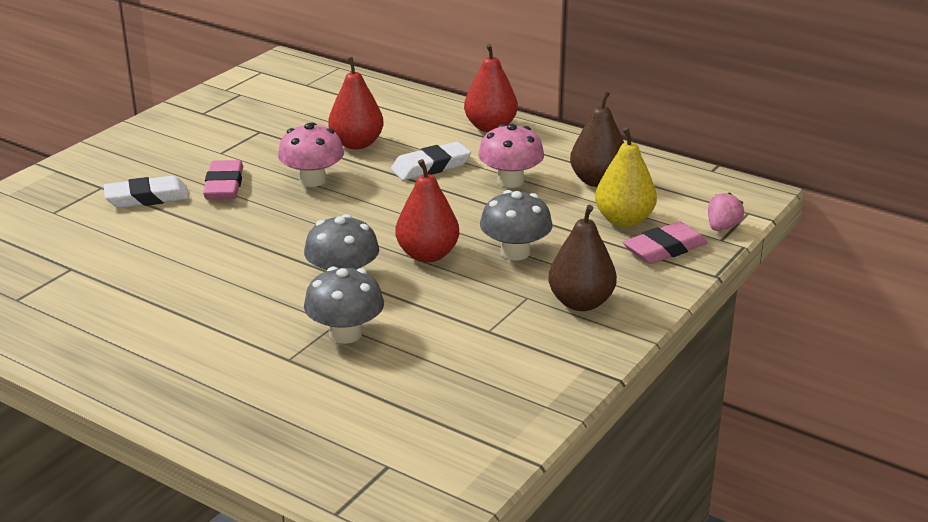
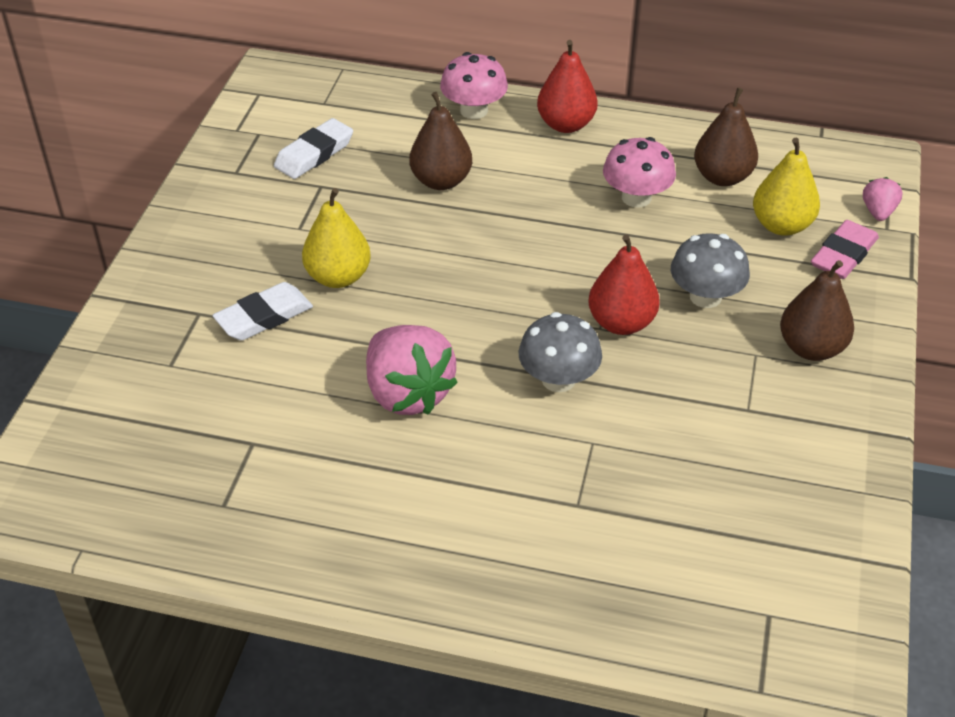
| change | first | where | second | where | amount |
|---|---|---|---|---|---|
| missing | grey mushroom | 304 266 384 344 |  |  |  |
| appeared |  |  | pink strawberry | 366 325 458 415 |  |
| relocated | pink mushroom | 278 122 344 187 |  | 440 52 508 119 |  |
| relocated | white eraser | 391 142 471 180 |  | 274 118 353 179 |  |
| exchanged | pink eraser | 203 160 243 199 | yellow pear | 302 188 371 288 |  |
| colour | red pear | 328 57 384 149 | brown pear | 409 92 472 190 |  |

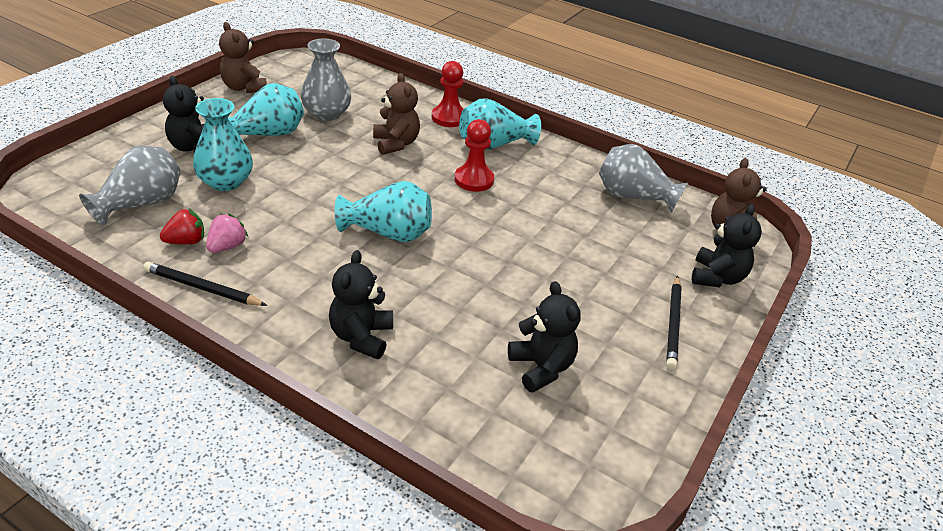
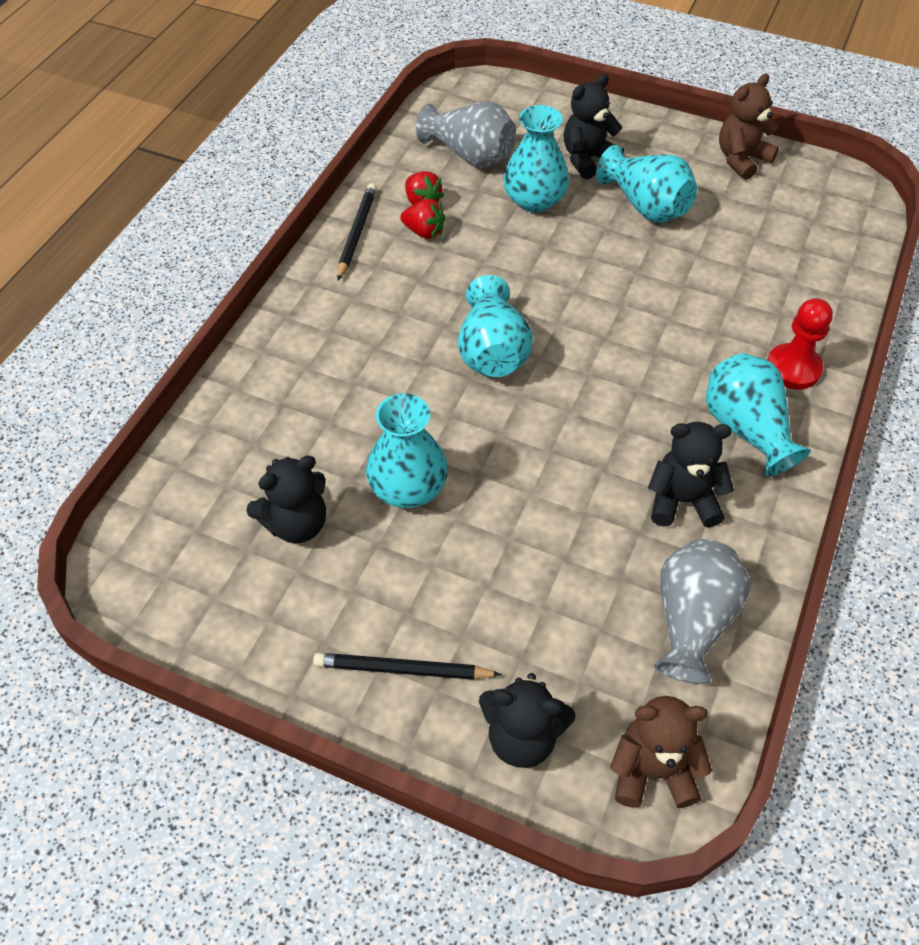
| change | first | where | second | where | amount |
|---|---|---|---|---|---|
| missing | grey vase | 301 38 351 121 |  |  |  |
| missing | brown teddy bear | 373 73 420 155 |  |  |  |
| missing | red pawn | 455 119 494 192 |  |  |  |
| appeared |  |  | turquoise vase | 366 393 448 508 |  |
| relocated | black teddy bear | 329 250 393 359 |  | 648 422 734 527 |  |
| colour | pink strawberry | 206 213 248 253 | red strawberry | 400 199 445 239 |  |

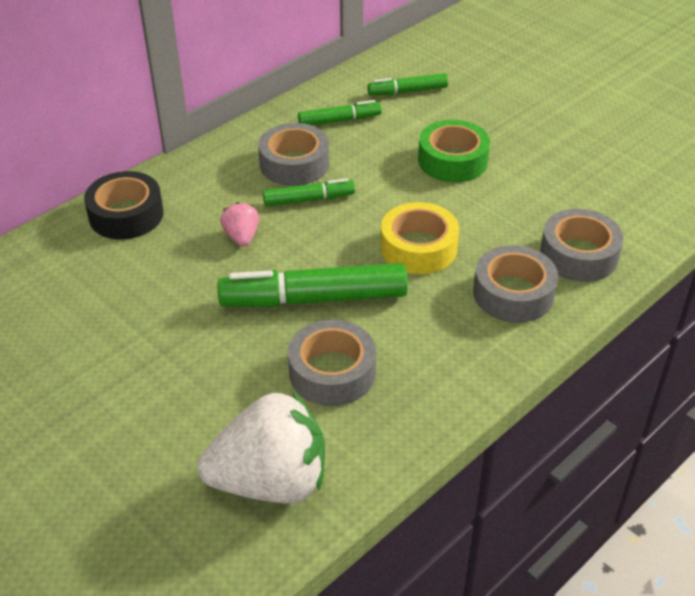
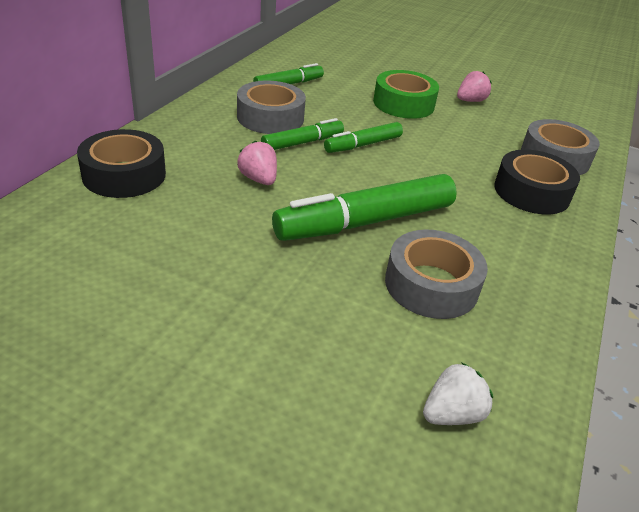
| change | first | where | second | where | amount |
|---|---|---|---|---|---|
| missing | yellow tape | 381 202 459 274 |  |  |  |
| appeared |  |  | pink strawberry | 457 71 492 102 |  |
| relocated | green marker | 367 73 448 96 |  | 324 122 403 153 |  |
| colour | grey tape | 473 245 558 323 | black tape | 494 149 580 214 |  |
| size | white strawberry | 197 393 325 503 |  | 423 362 493 425 | x0.45 |

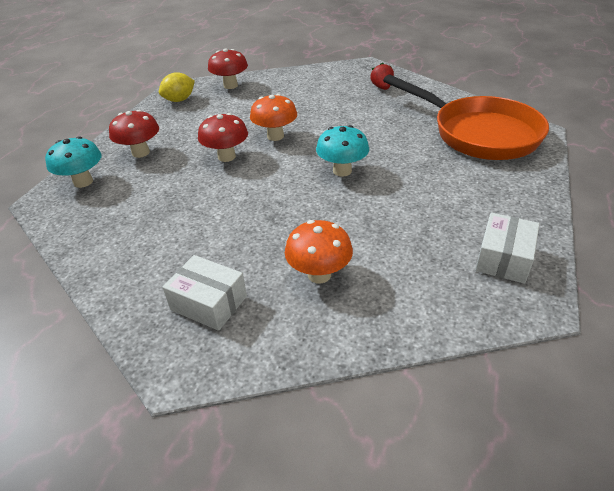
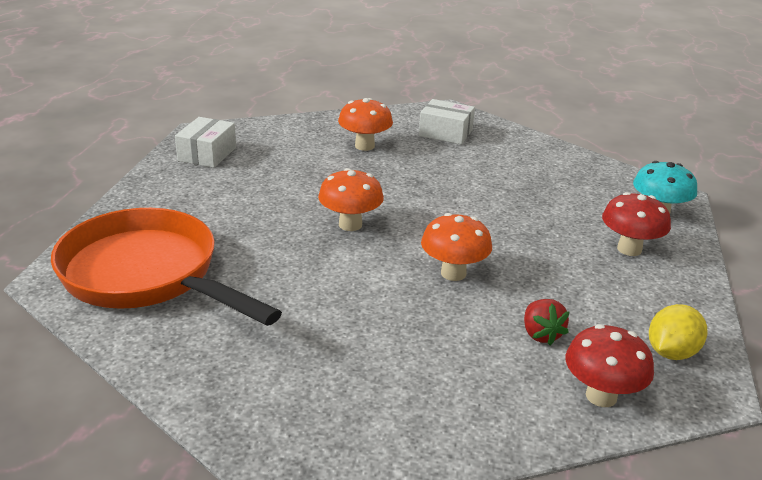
| change | first | where | second | where | amount |
|---|---|---|---|---|---|
| missing | red mushroom | 198 113 248 162 |  |  |  |
| relocated | red strawberry | 370 62 394 90 |  | 524 299 570 345 |  |
| colour | turquoise mushroom | 316 125 369 177 | orange mushroom | 318 168 384 231 |  |

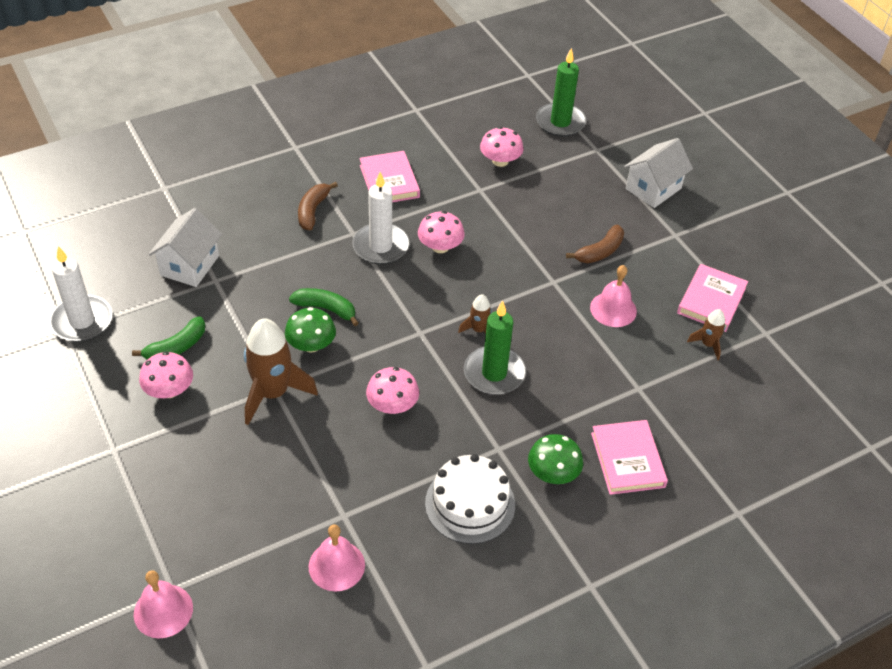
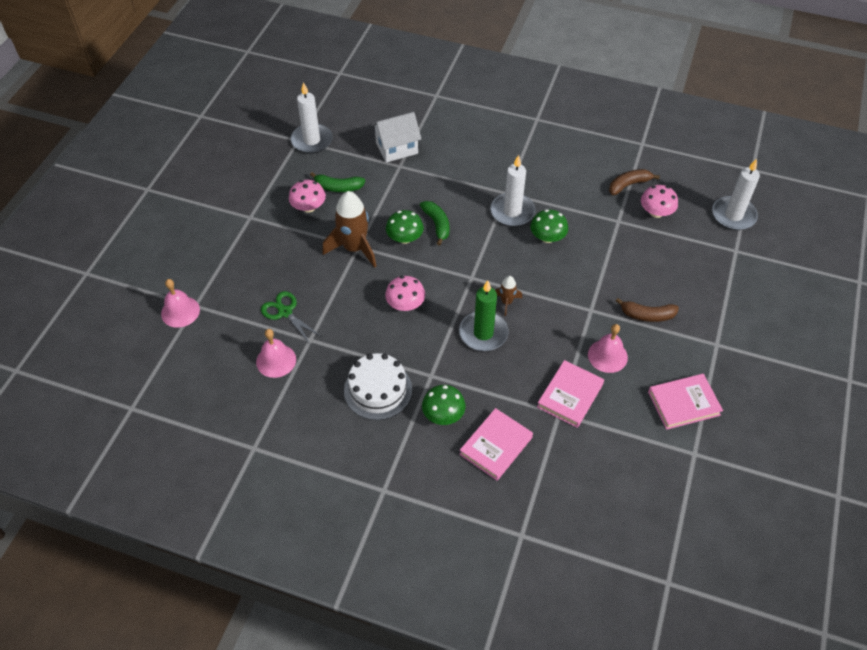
| change | first | where | second | where | amount |
|---|---|---|---|---|---|
| missing | white house | 624 138 693 208 |  |  |  |
| missing | brown rocket | 687 309 726 360 |  |  |  |
| appeared |  |  | green scissors | 261 291 322 344 |  |
| relocated | brown banana | 298 182 338 230 |  | 609 169 660 195 |  |
| relocated | pink book | 359 151 420 202 |  | 537 360 604 428 |  |
| colour | pink mushroom | 418 211 465 253 | green mushroom | 530 209 568 243 |  |
| colour | green candle | 536 48 586 137 | white candle | 712 158 760 230 |  |

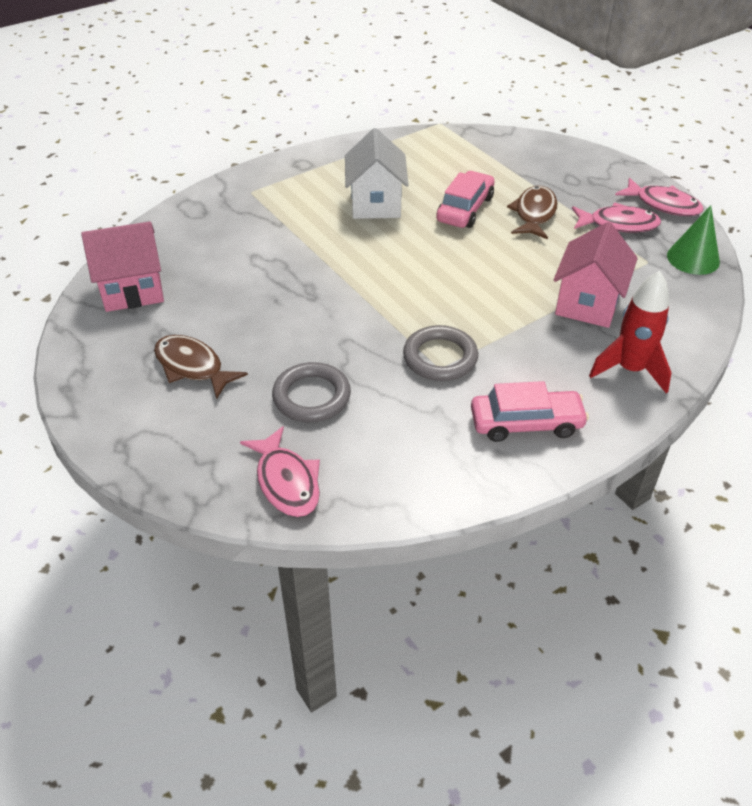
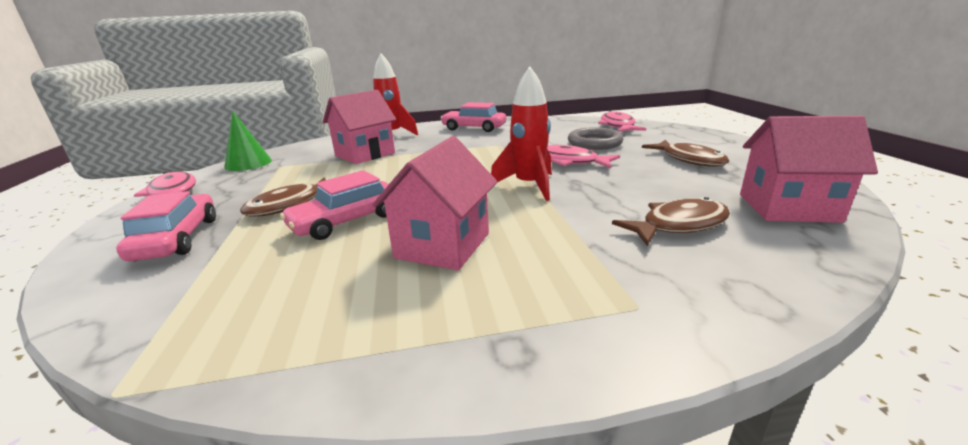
| change | first | where | second | where | amount |
|---|---|---|---|---|---|
| missing | grey ring | 403 325 478 381 |  |  |  |
| appeared |  |  | pink car | 116 191 216 261 |  |
| appeared |  |  | red rocket | 491 66 552 201 |  |
| appeared |  |  | brown fish | 612 197 730 246 |  |
| relocated | pink fish | 572 203 661 232 |  | 547 145 620 169 |  |
| colour | white house | 345 128 409 219 | pink house | 372 136 498 270 |  |

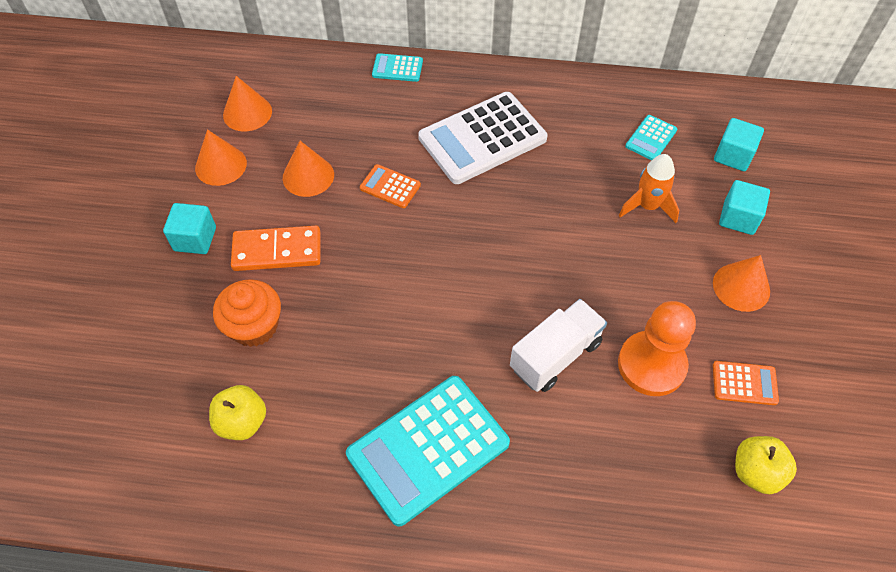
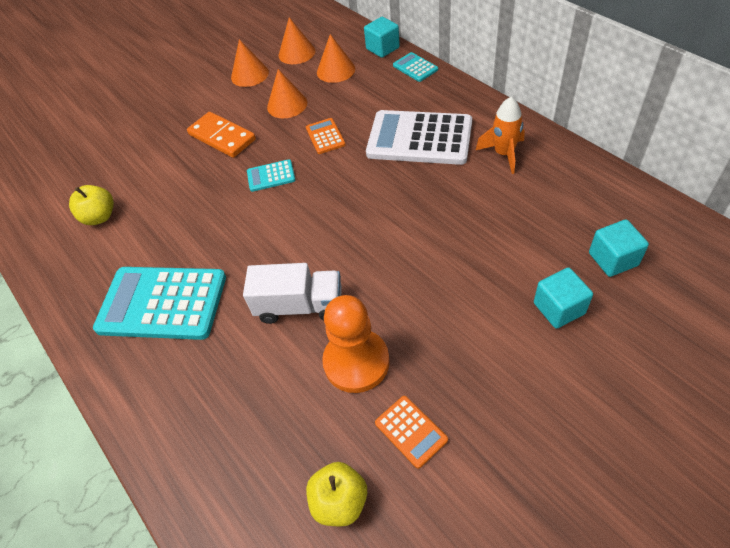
| change | first | where | second | where | amount |
|---|---|---|---|---|---|
| missing | orange cupcake | 213 279 281 347 |  |  |  |
| relocated | turquoise cube | 163 203 216 254 |  | 364 17 400 58 |  |
| relocated | orange rocket | 619 154 679 223 |  | 476 97 525 174 |  |
| relocated | turquoise calculator | 625 115 677 160 |  | 247 159 295 192 |  |
| relocated | orange cone | 713 255 770 312 |  | 317 34 355 83 |  |

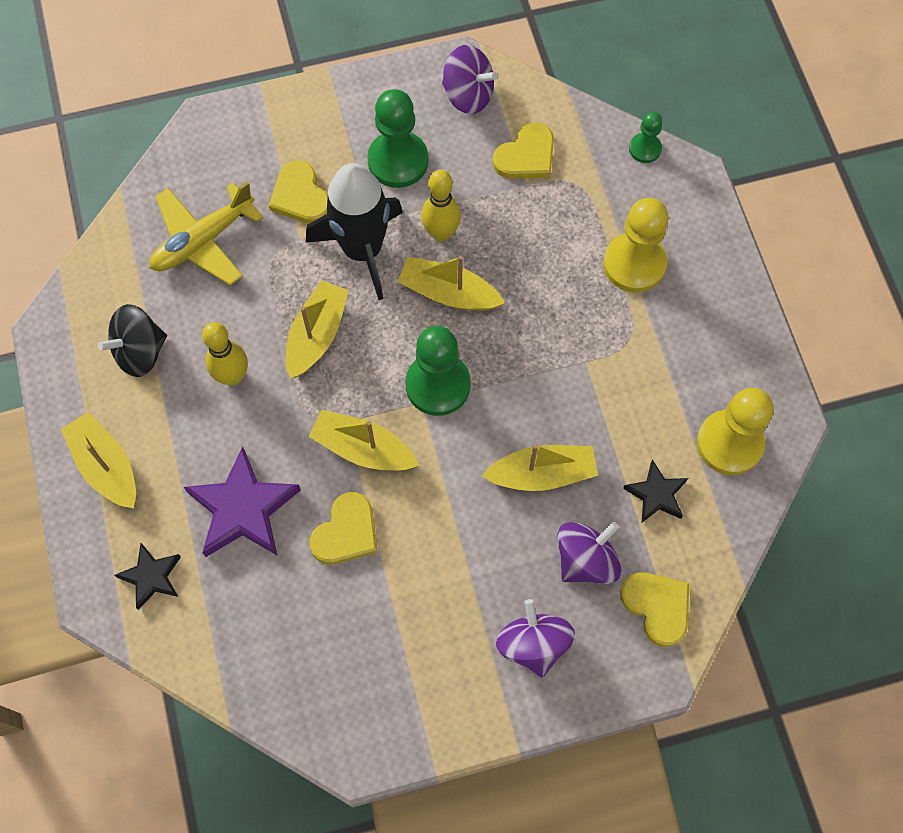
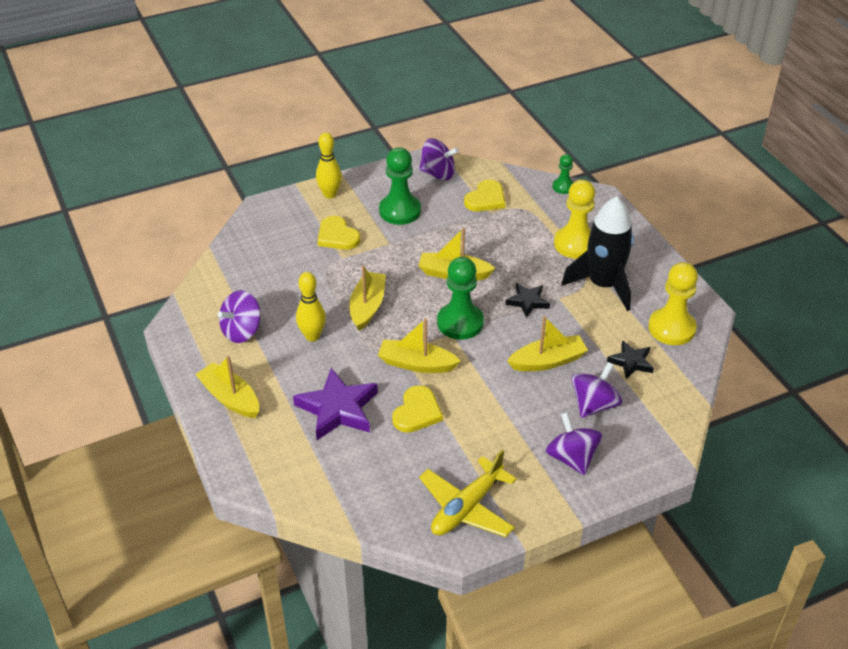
| change | first | where | second | where | amount |
|---|---|---|---|---|---|
| missing | yellow heart | 620 572 689 647 |  |  |  |
| relocated | black star | 115 543 181 610 |  | 505 283 550 318 |  |
| relocated | yellow plane | 149 181 264 285 |  | 419 450 517 537 |  |
| relocated | black rocket | 306 163 403 300 |  | 561 196 634 311 |  |
| relocated | yellow bowling pin | 421 169 461 242 |  | 316 132 342 199 |  |
| colour | black spinning top | 98 304 167 377 | purple spinning top | 218 290 260 343 |  |

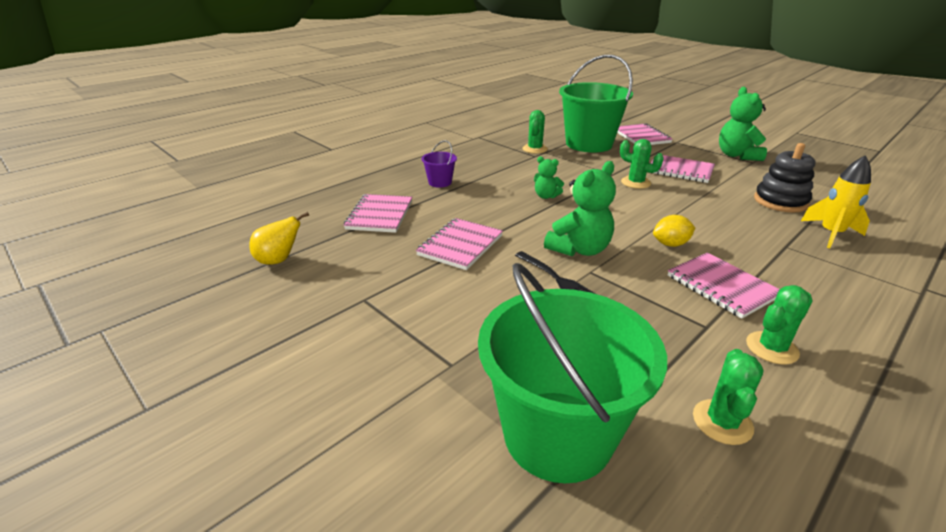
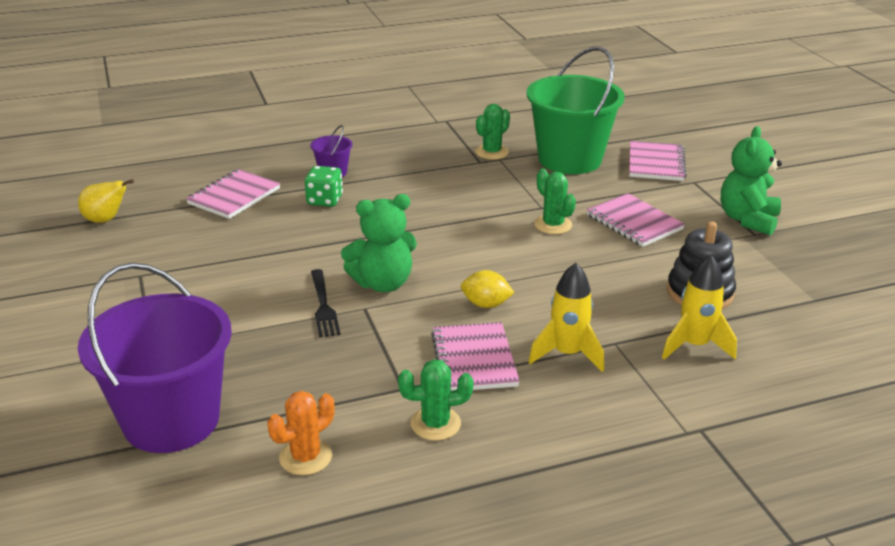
| change | first | where | second | where | amount |
|---|---|---|---|---|---|
| missing | pink notebook | 416 218 503 270 |  |  |  |
| missing | green teddy bear | 534 156 564 199 |  |  |  |
| appeared |  |  | green dice | 305 166 343 207 |  |
| appeared |  |  | yellow rocket | 528 263 604 372 |  |
| colour | green bucket | 478 263 667 483 | purple bucket | 78 263 232 453 |  |
| colour | green cactus | 693 349 764 445 | orange cactus | 267 391 335 475 |  |

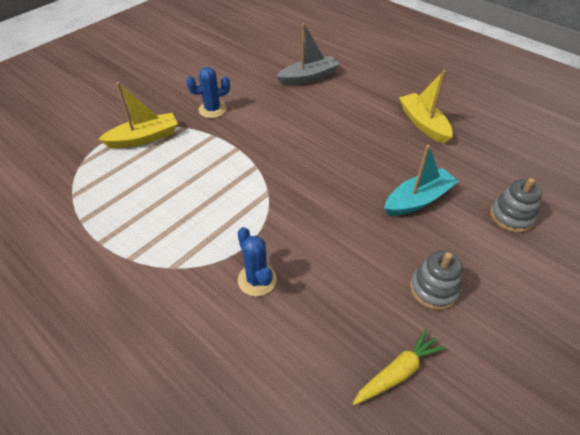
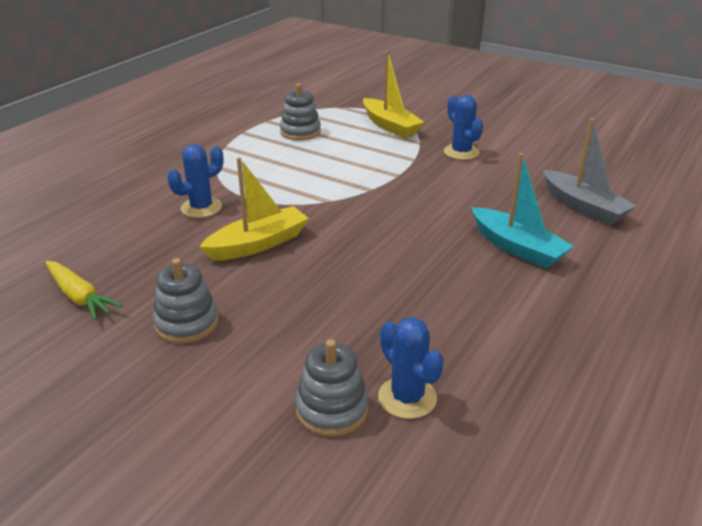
| change | first | where | second | where | amount |
|---|---|---|---|---|---|
| appeared |  |  | grey stacking toy | 280 83 321 140 |  |
| appeared |  |  | blue cactus | 378 317 444 419 |  |
| relocated | turquoise boat | 384 145 459 216 |  | 472 153 574 268 |  |
| relocated | yellow boat | 399 70 453 143 |  | 199 157 309 261 |  |

